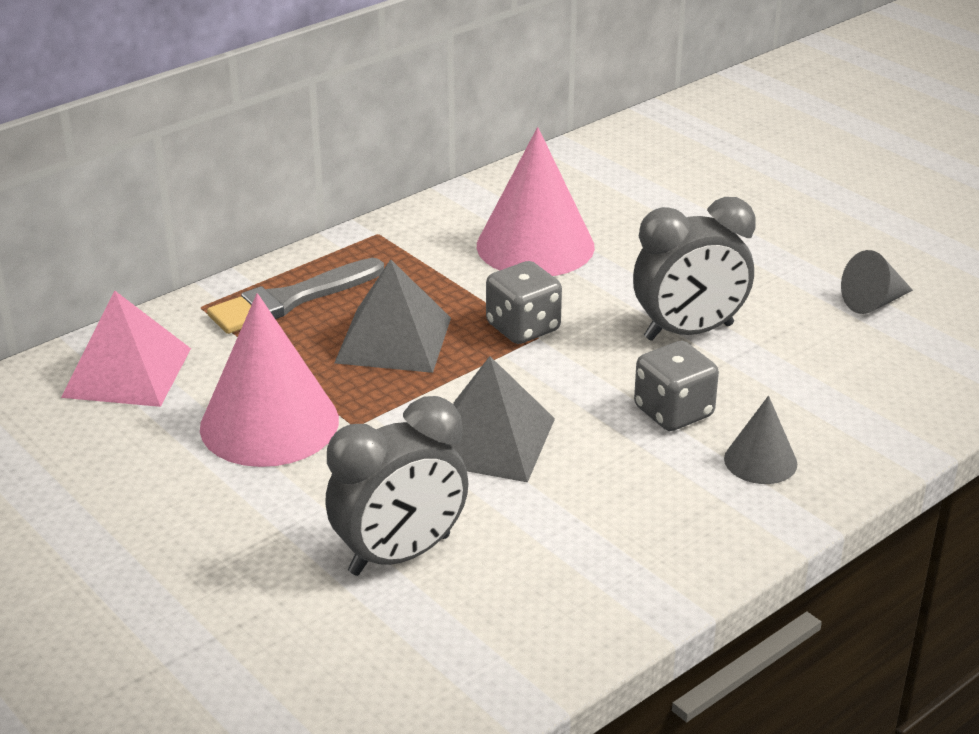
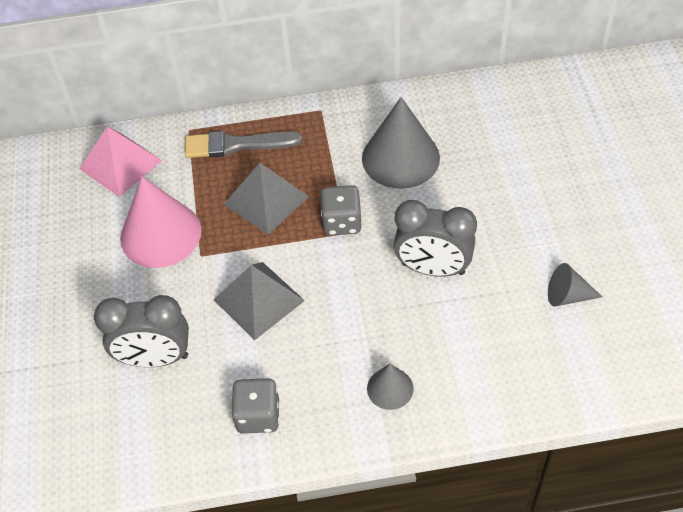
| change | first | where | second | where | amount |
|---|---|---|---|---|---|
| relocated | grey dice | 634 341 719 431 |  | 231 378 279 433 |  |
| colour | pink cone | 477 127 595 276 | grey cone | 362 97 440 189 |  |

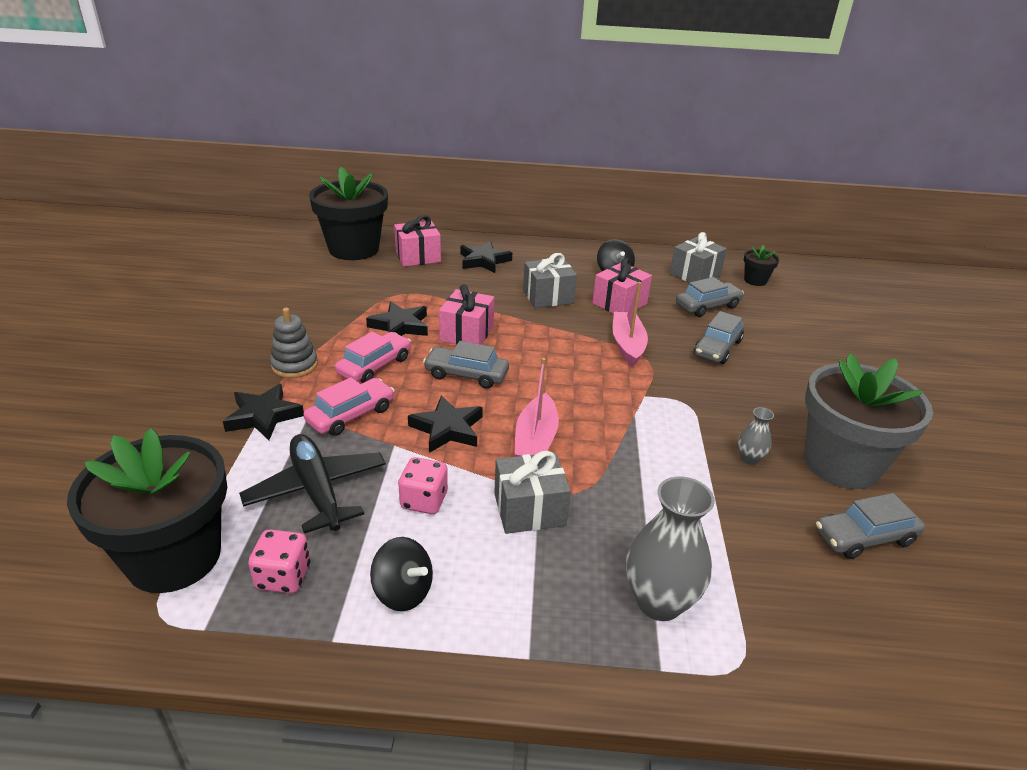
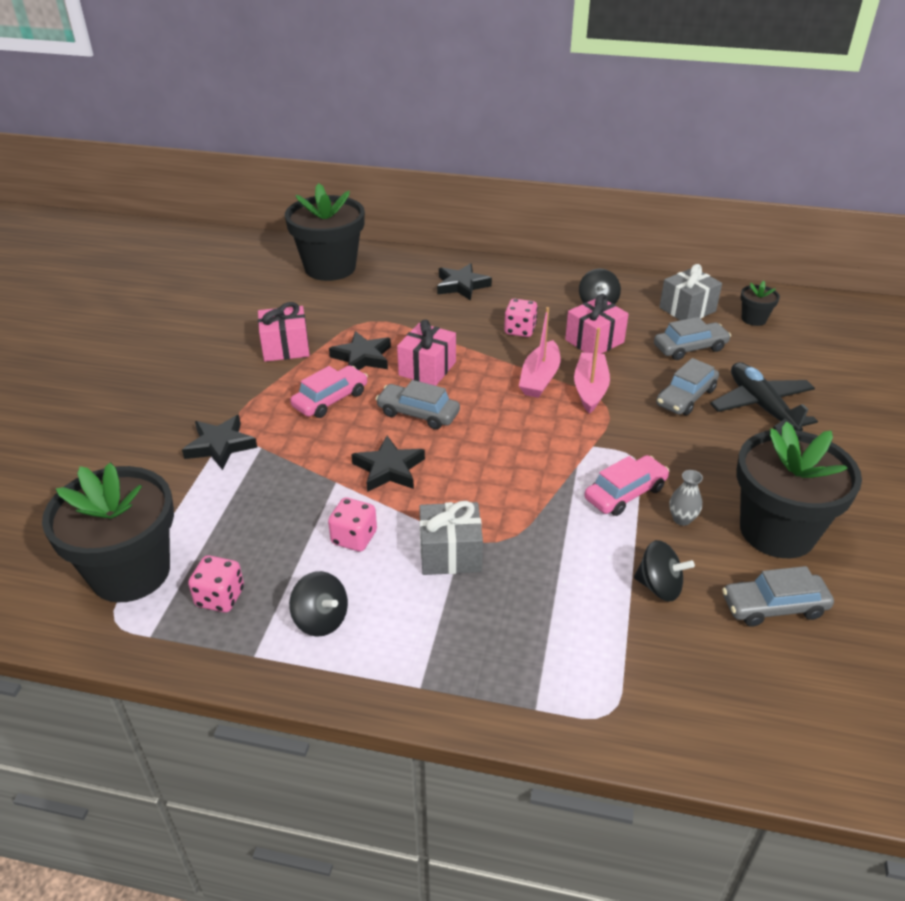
| change | first | where | second | where | amount |
|---|---|---|---|---|---|
| missing | grey stacking toy | 270 308 318 378 |  |  |  |
| missing | grey vase | 626 476 715 621 |  |  |  |
| appeared |  |  | black spinning top | 634 540 695 601 |  |
| relocated | black plane | 239 434 386 533 |  | 710 362 818 431 |  |
| relocated | pink car | 304 377 395 436 |  | 585 455 669 516 |  |
| relocated | pink gift | 394 215 441 267 |  | 258 302 310 362 |  |
| relocated | pink boat | 514 358 559 457 |  | 519 307 560 398 |  |
| exchanged | grey gift | 523 253 577 308 | pink dice | 504 299 538 337 |  |
| colour | grey flower pot | 804 353 933 489 | black flower pot | 737 421 862 558 |  |

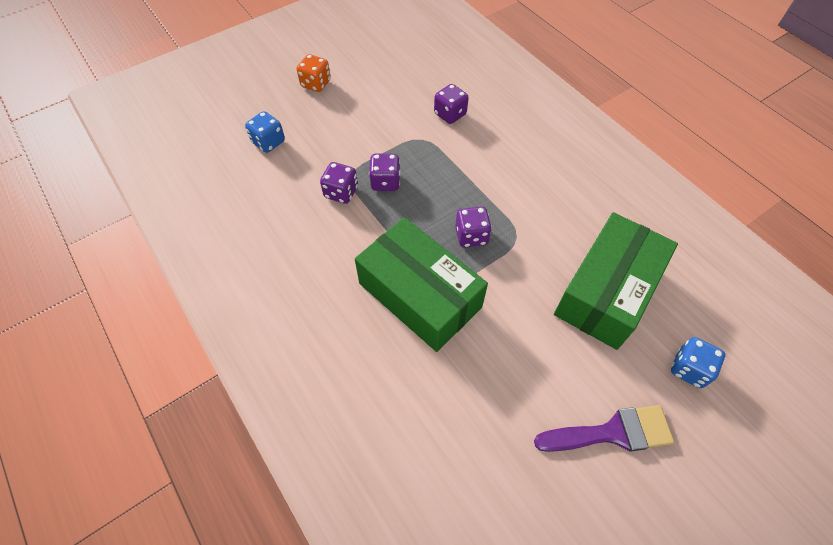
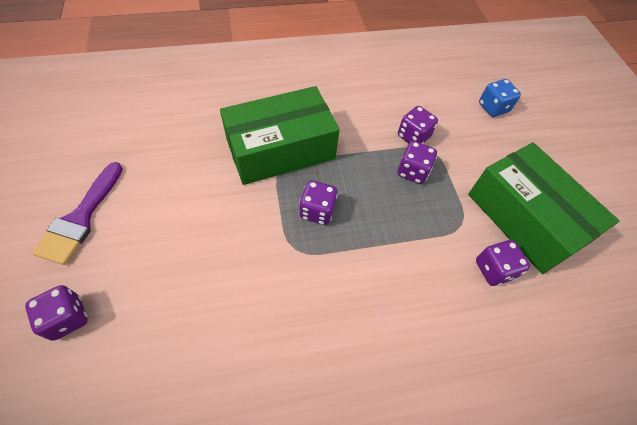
| change | first | where | second | where | amount |
|---|---|---|---|---|---|
| missing | orange dice | 296 54 331 92 |  |  |  |
| relocated | green box | 554 212 678 350 |  | 468 142 619 274 |  |
| colour | blue dice | 671 337 725 388 | purple dice | 25 285 88 341 |  |

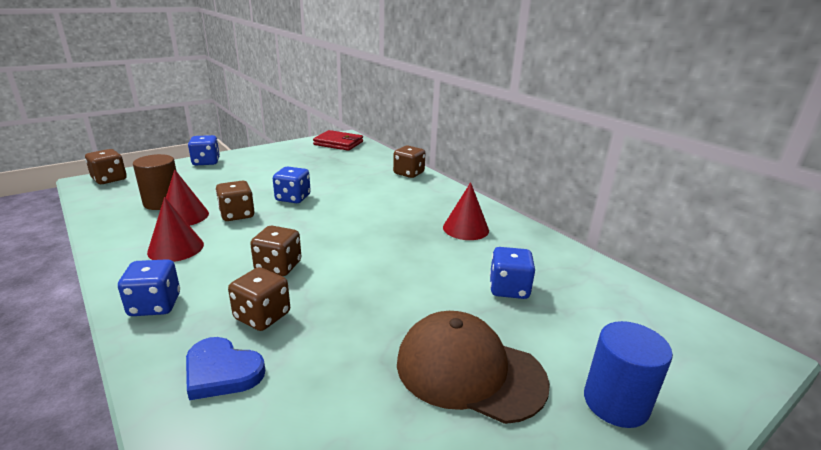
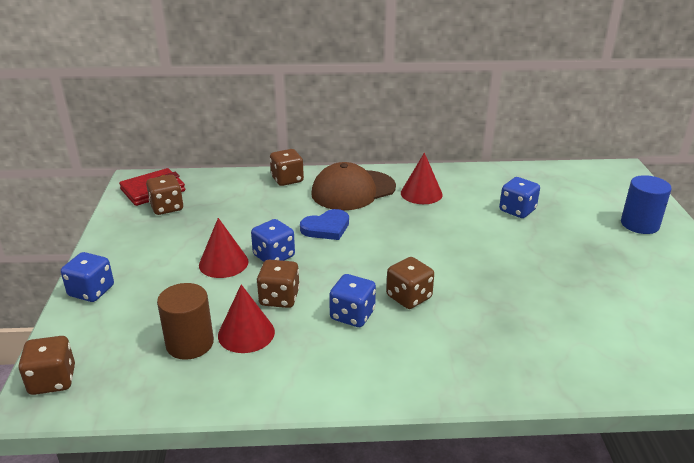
| change | first | where | second | where | amount |
|---|---|---|---|---|---|
| relocated | blue dice | 118 259 180 316 |  | 329 274 376 327 |  |
| relocated | red cone | 147 197 204 262 |  | 199 218 249 278 |  |
| relocated | blue heart | 186 337 265 400 |  | 300 209 349 240 |  |
| relocated | brown dice | 228 267 290 331 |  | 146 175 183 215 |  |
| relocated | brown cap | 397 311 550 424 |  | 311 162 396 210 |  |

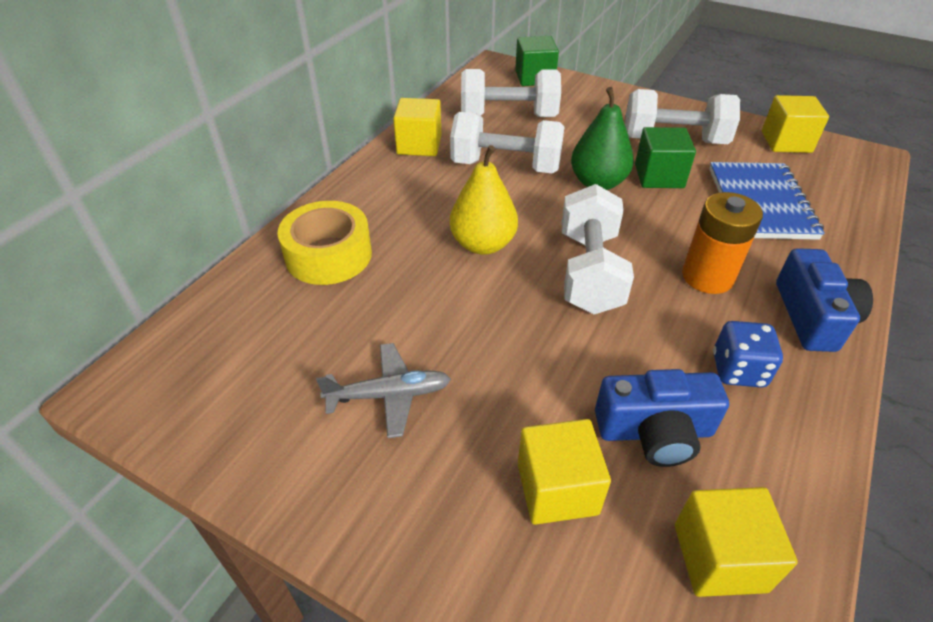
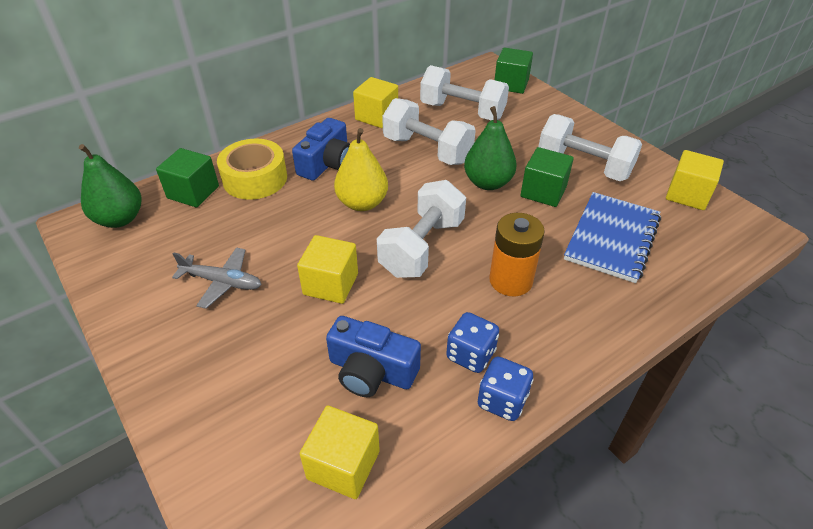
| change | first | where | second | where | amount |
|---|---|---|---|---|---|
| appeared |  |  | green pear | 79 144 142 228 |  |
| appeared |  |  | green cube | 156 148 219 207 |  |
| appeared |  |  | blue dice | 478 357 533 421 |  |
| relocated | yellow cube | 518 419 611 525 |  | 297 235 358 304 |  |
| relocated | blue camera | 776 248 873 352 |  | 292 118 350 180 |  |

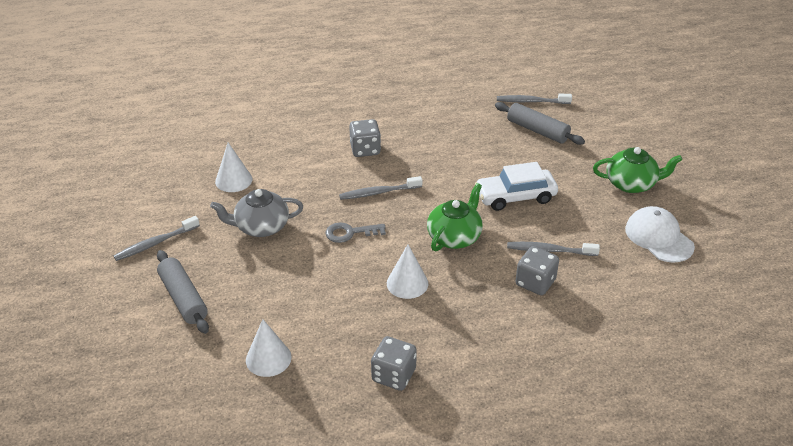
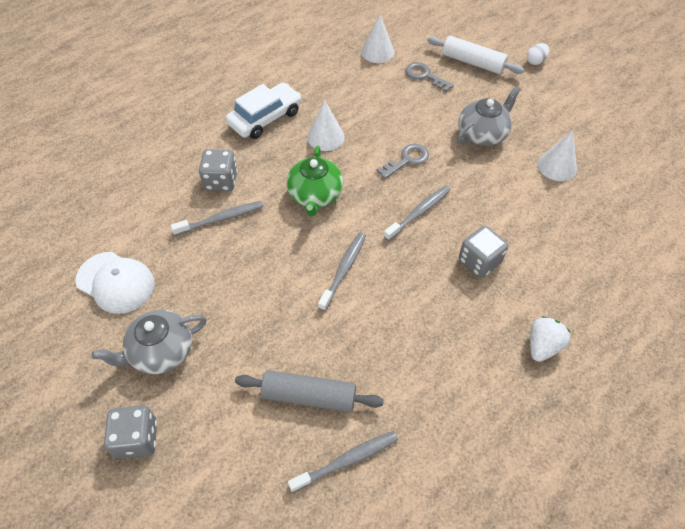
| change | first | where | second | where | amount |
|---|---|---|---|---|---|
| appeared |  |  | grey key | 405 62 454 92 |  |
| appeared |  |  | white egg | 527 43 550 65 |  |
| appeared |  |  | white strawberry | 530 316 570 362 |  |
| relocated | grey toothbrush | 114 216 200 261 |  | 318 233 366 311 |  |
| relocated | grey dice | 371 336 417 391 |  | 104 406 157 459 |  |
| relocated | white car | 475 162 558 211 |  | 226 83 302 139 |  |
| colour | grey rolling pin | 157 250 209 334 | white rolling pin | 427 36 525 74 |  |
| colour | green teapot | 593 147 682 193 | grey teapot | 92 310 206 374 |  |

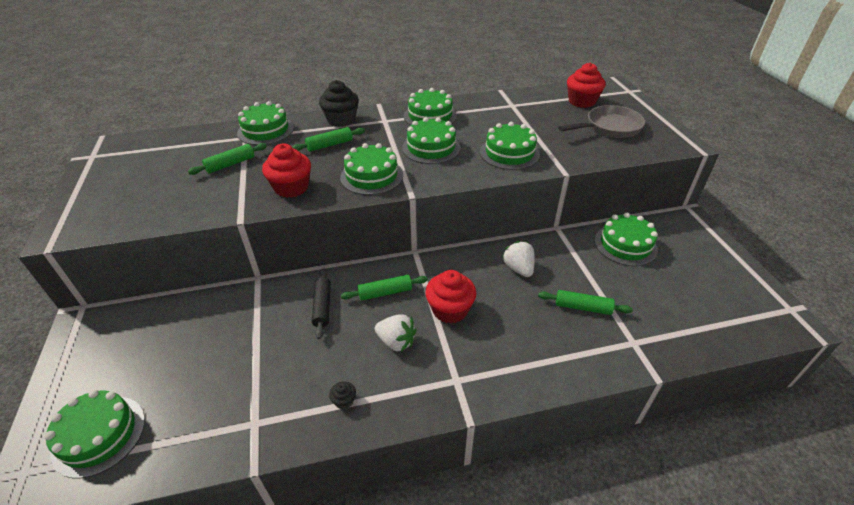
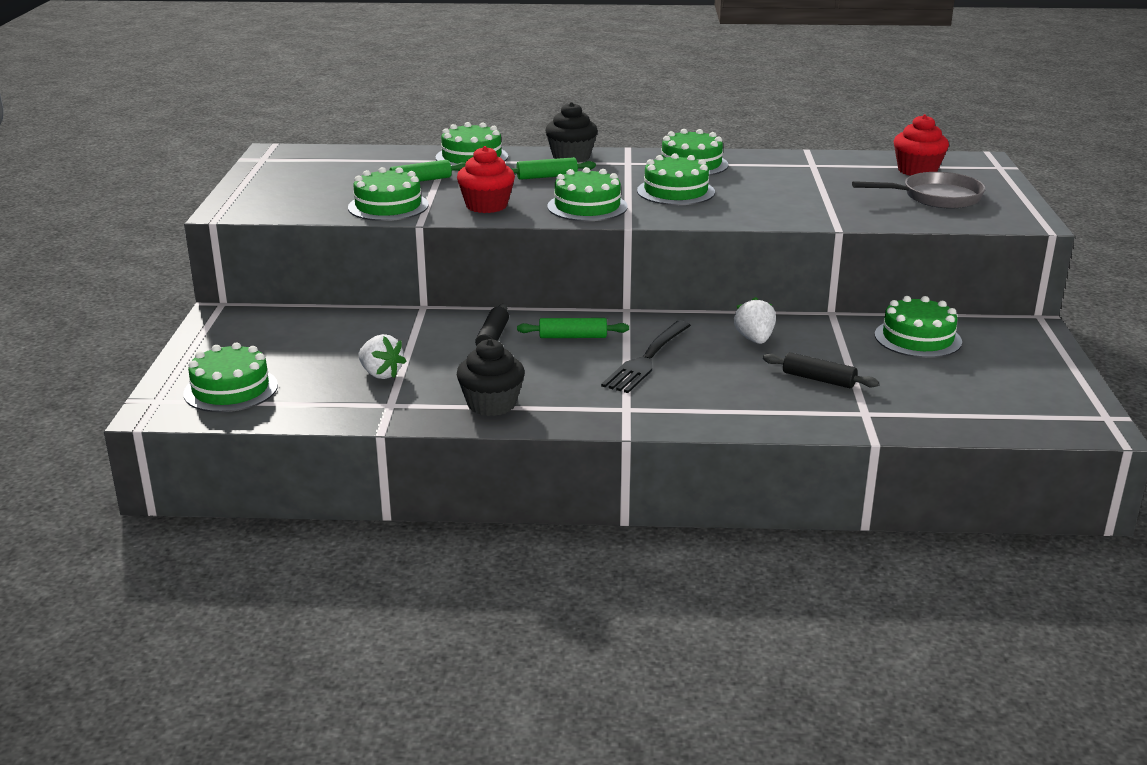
| change | first | where | second | where | amount |
|---|---|---|---|---|---|
| relocated | white strawberry | 375 314 416 352 |  | 358 334 406 379 |  |
| relocated | green cake | 480 122 540 170 |  | 348 167 429 221 |  |
| exchanged | red cupcake | 425 270 476 323 | black fork | 601 321 691 393 |  |
| colour | green rolling pin | 538 290 633 315 | black rolling pin | 763 352 879 388 |  |
| size | black cupcake | 329 381 356 409 |  | 457 339 525 416 | x2.20 |

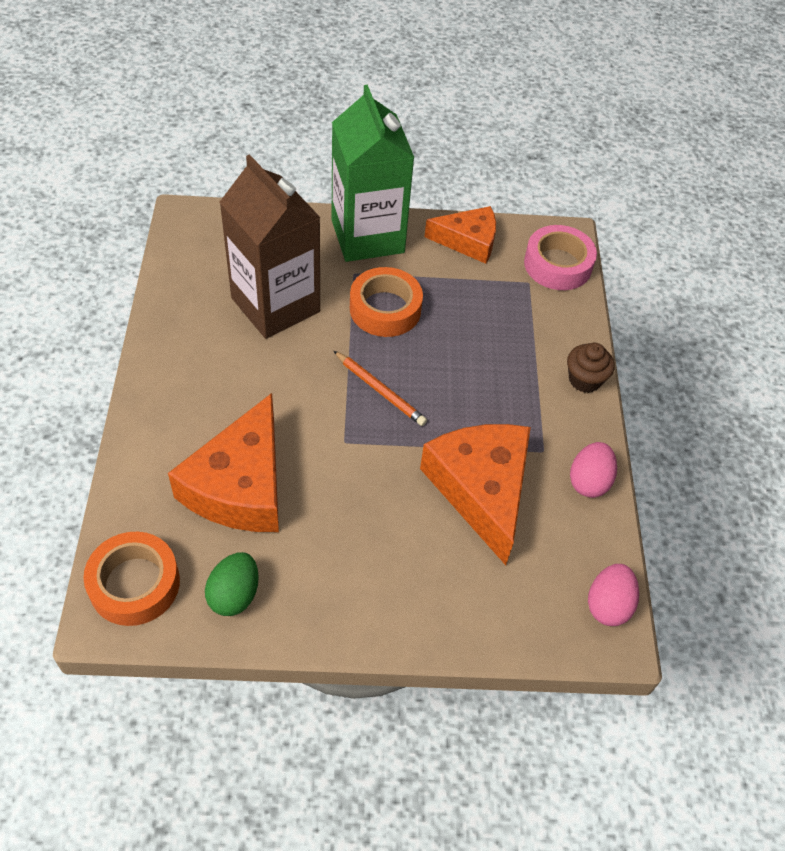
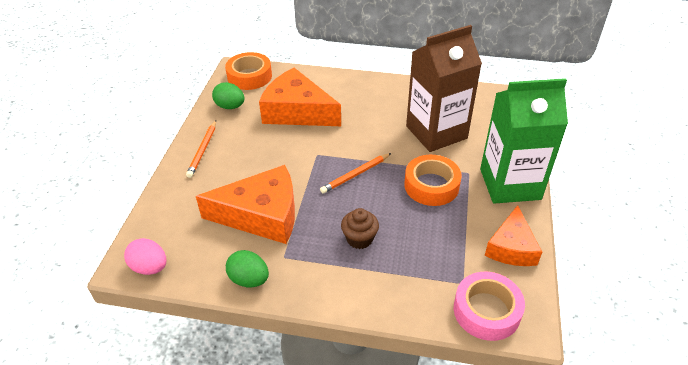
| change | first | where | second | where | amount |
|---|---|---|---|---|---|
| appeared |  |  | orange pencil | 186 120 216 178 |  |
| relocated | brown cupcake | 567 343 615 393 |  | 341 208 379 249 |  |
| colour | pink egg | 570 442 617 498 | green egg | 226 250 269 288 |  |

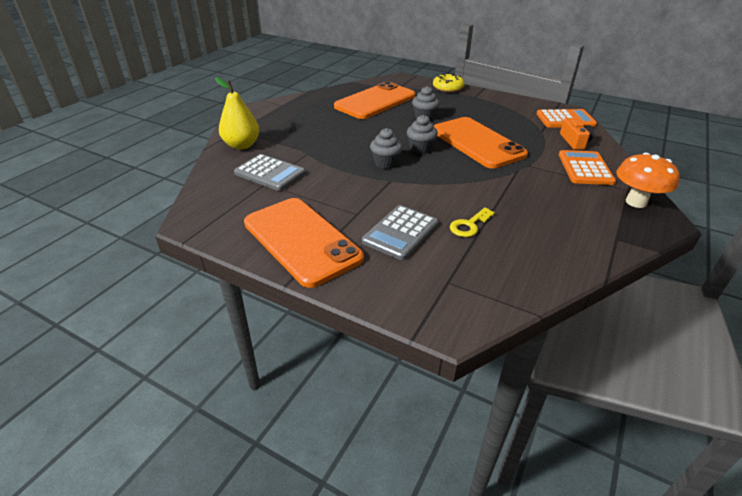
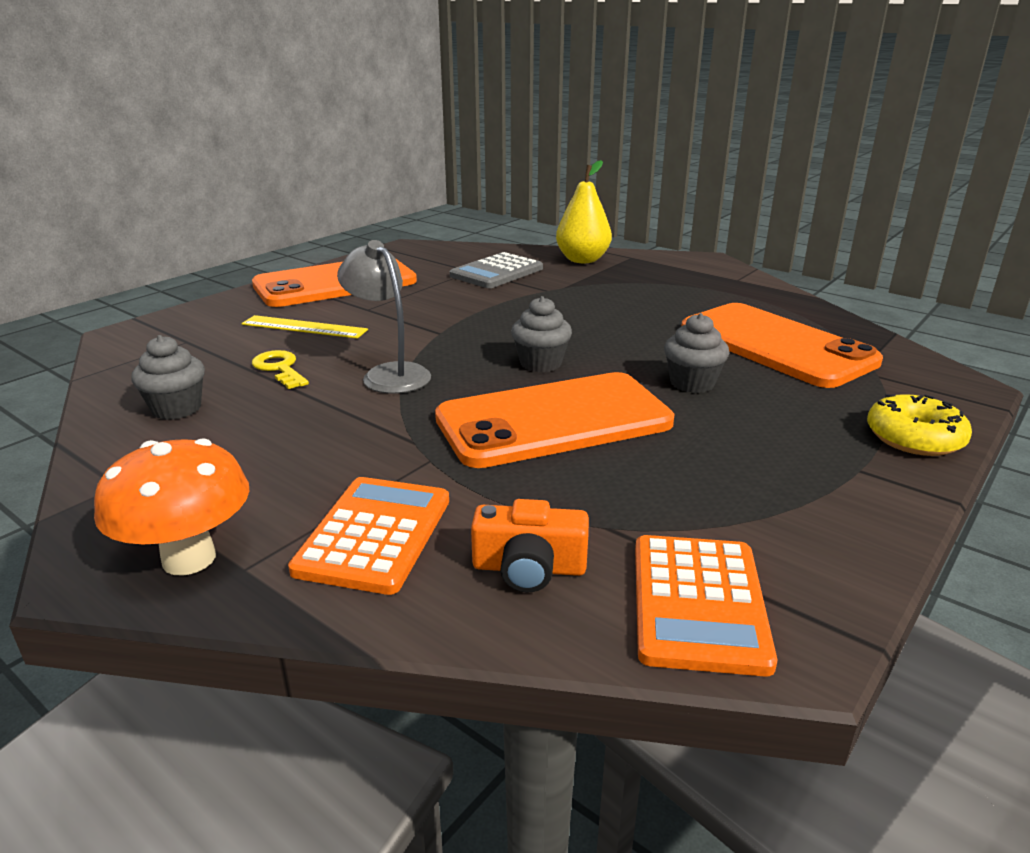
| change | first | where | second | where | amount |
|---|---|---|---|---|---|
| appeared |  |  | grey lamp | 337 240 431 394 |  |
| relocated | grey cupcake | 370 128 403 169 |  | 131 335 205 420 |  |
| exchanged | grey calculator | 362 205 438 260 | yellow ruler | 242 315 368 338 |  |
| spun | orange calculator | 559 150 616 185 |  | 288 477 449 595 | 90 degrees counterclockwise |

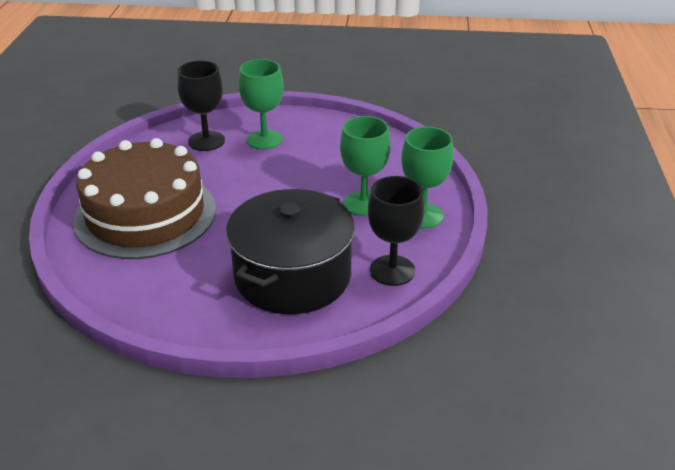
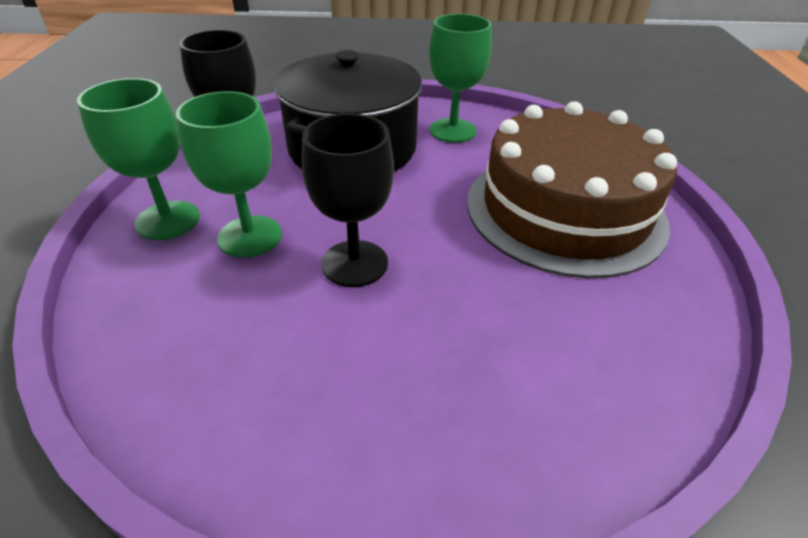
| change | first | where | second | where | amount |
|---|---|---|---|---|---|
| relocated | black goblet | 177 60 225 151 |  | 302 113 394 287 |  |
| relocated | green goblet | 238 59 284 149 |  | 429 14 492 143 |  |

